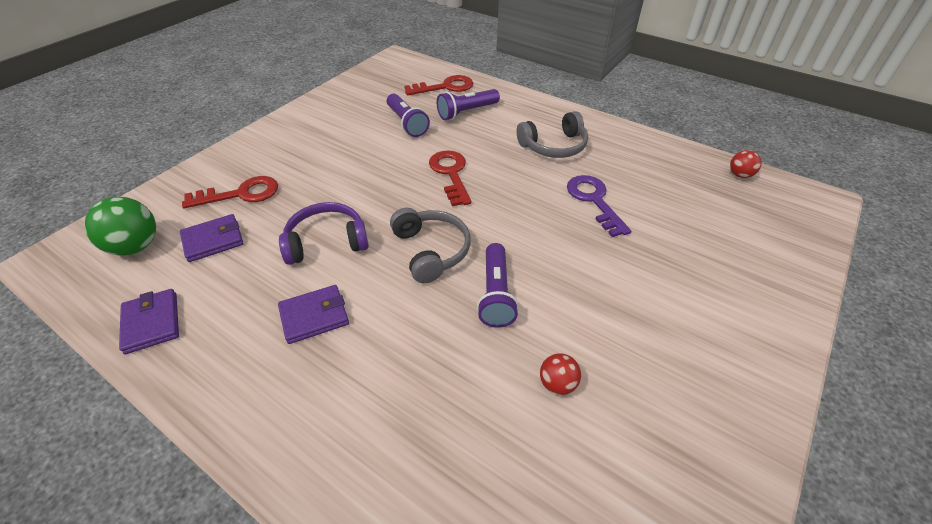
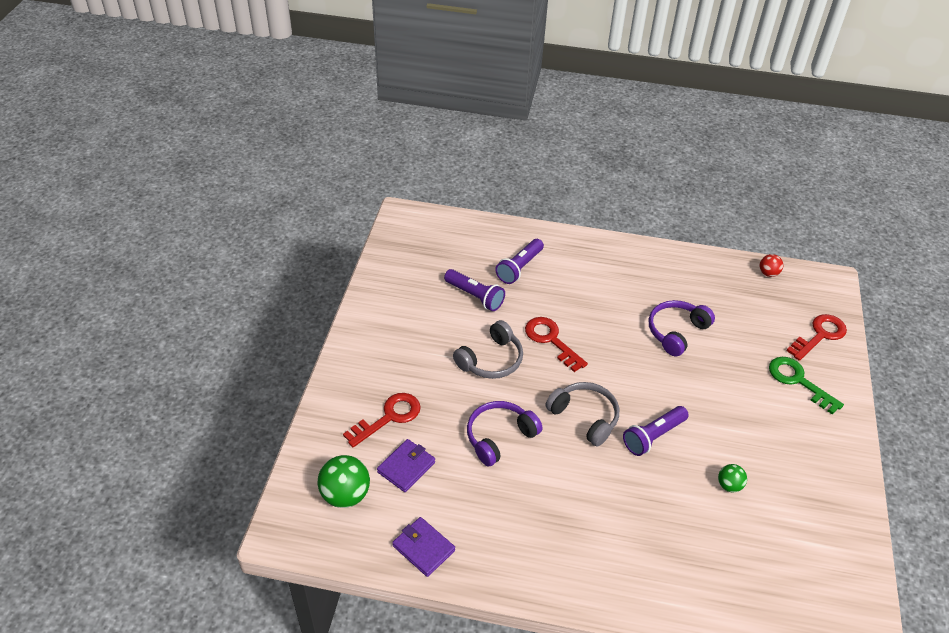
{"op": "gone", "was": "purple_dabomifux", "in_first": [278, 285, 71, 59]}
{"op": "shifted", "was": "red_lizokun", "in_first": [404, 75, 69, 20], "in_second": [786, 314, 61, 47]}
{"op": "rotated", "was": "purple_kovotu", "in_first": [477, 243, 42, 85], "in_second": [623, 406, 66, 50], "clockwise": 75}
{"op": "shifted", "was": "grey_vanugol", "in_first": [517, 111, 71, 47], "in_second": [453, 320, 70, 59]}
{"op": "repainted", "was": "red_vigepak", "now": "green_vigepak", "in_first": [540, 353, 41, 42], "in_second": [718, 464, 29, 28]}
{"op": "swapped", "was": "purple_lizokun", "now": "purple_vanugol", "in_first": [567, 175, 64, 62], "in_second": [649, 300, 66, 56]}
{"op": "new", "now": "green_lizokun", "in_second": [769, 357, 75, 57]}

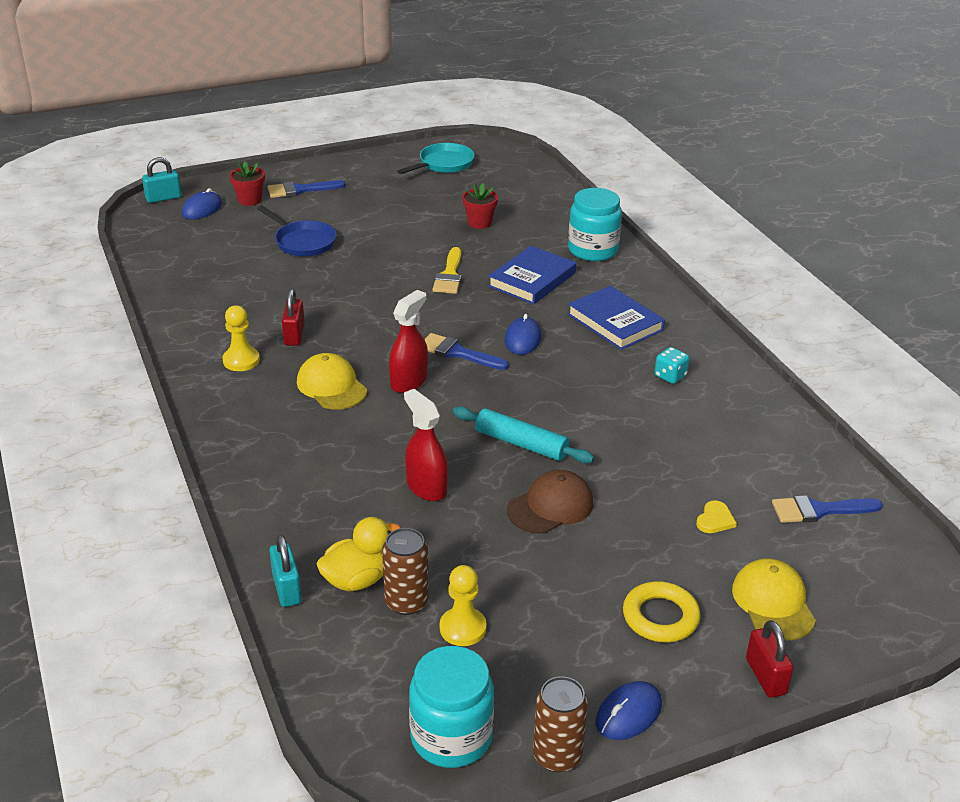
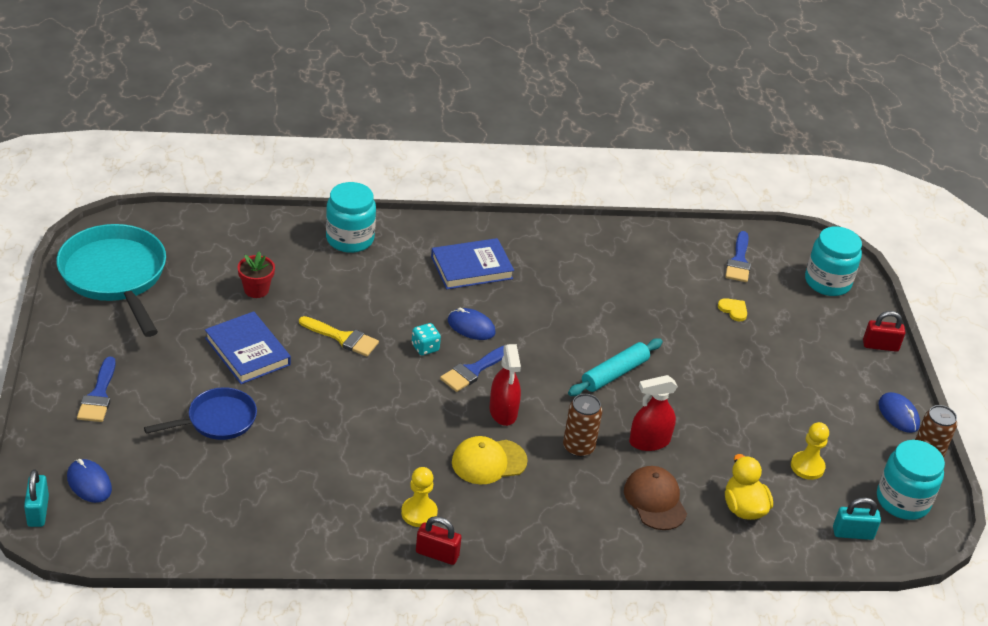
{"op": "gone", "was": "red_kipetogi", "in_first": [229, 161, 36, 45]}
{"op": "shifted", "was": "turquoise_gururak", "in_first": [269, 535, 33, 72], "in_second": [833, 497, 48, 43]}
{"op": "shifted", "was": "red_gururak", "in_first": [282, 289, 23, 57], "in_second": [416, 516, 45, 49]}
{"op": "shifted", "was": "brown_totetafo", "in_first": [382, 528, 47, 87], "in_second": [563, 394, 39, 63]}
{"op": "rotated", "was": "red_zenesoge", "in_first": [389, 290, 39, 103], "in_second": [489, 344, 32, 82], "clockwise": -150}
{"op": "scaled", "was": "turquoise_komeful", "in_first": [397, 143, 77, 31], "in_second": [57, 224, 109, 113], "ratio": 1.73}
{"op": "shifted", "was": "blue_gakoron", "in_first": [488, 246, 88, 58], "in_second": [205, 311, 86, 73]}
{"op": "shifted", "was": "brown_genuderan", "in_first": [507, 470, 86, 64], "in_second": [624, 466, 63, 64]}
{"op": "gone", "was": "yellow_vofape", "in_first": [623, 581, 78, 61]}
{"op": "shifted", "was": "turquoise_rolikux", "in_first": [655, 347, 34, 37], "in_second": [412, 323, 29, 33]}
{"op": "gone", "was": "yellow_genuderan", "in_first": [732, 558, 84, 82]}
{"op": "new", "now": "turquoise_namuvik", "in_second": [805, 227, 57, 69]}

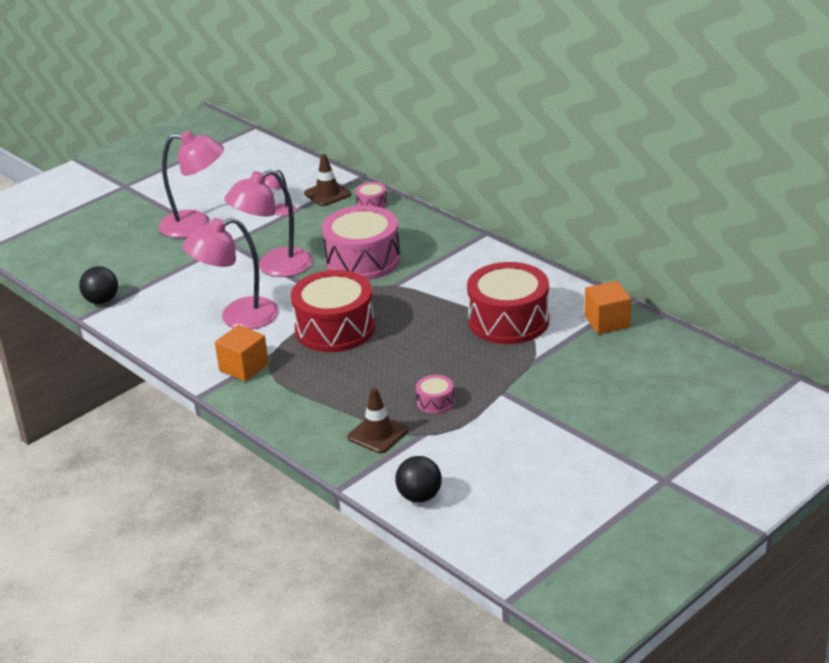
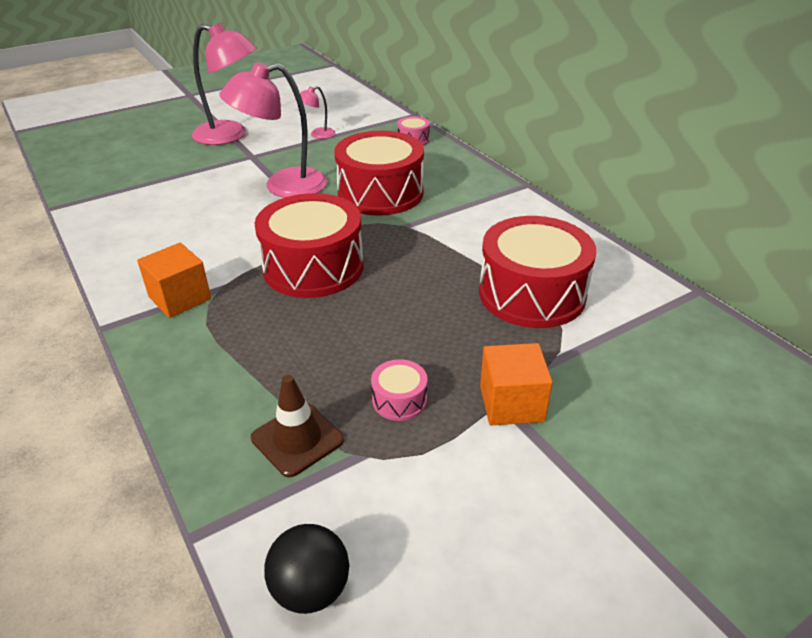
{"op": "gone", "was": "black_vigepak", "in_first": [79, 266, 39, 38]}
{"op": "gone", "was": "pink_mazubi", "in_first": [182, 217, 97, 112]}
{"op": "gone", "was": "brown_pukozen", "in_first": [304, 154, 47, 52]}
{"op": "repainted", "was": "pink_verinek", "now": "red_verinek", "in_first": [322, 206, 78, 74], "in_second": [334, 131, 90, 85]}
{"op": "shifted", "was": "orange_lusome", "in_first": [585, 281, 46, 53], "in_second": [480, 343, 73, 82]}

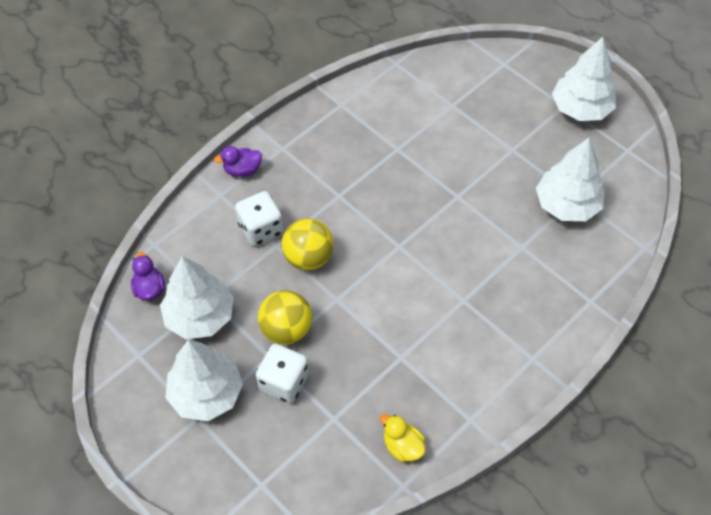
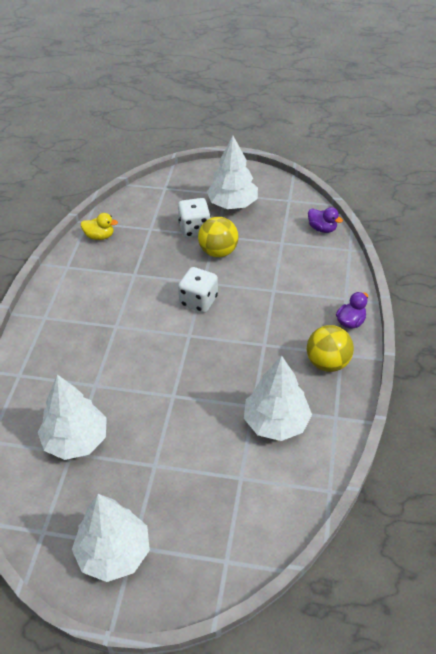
{"op": "shifted", "was": "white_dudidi", "in_first": [160, 256, 74, 83], "in_second": [244, 356, 68, 85]}
{"op": "shifted", "was": "white_rolikux", "in_first": [235, 191, 49, 55], "in_second": [178, 267, 40, 46]}
{"op": "shifted", "was": "yellow_vigepak", "in_first": [281, 218, 53, 52], "in_second": [307, 325, 47, 47]}

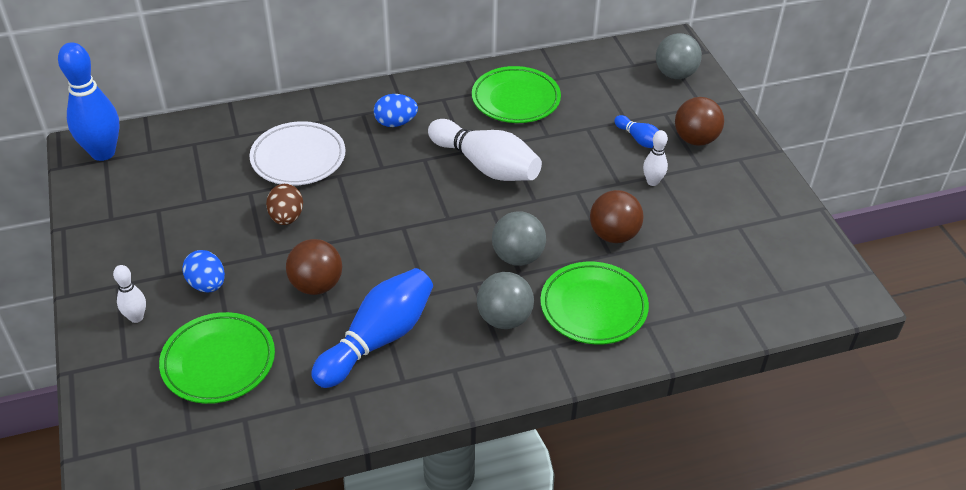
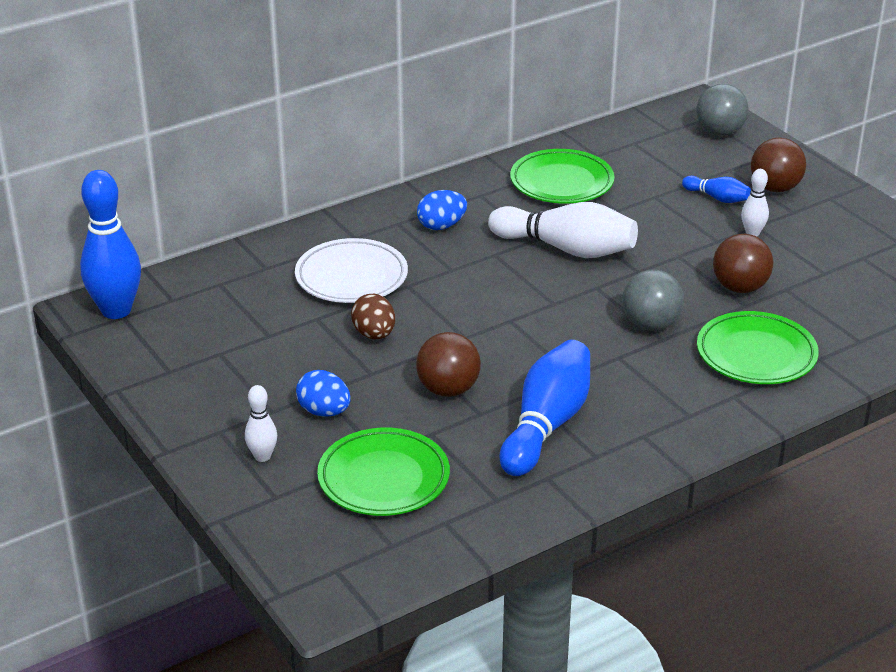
{"op": "gone", "was": "grey_vigepak", "in_first": [477, 272, 57, 57]}

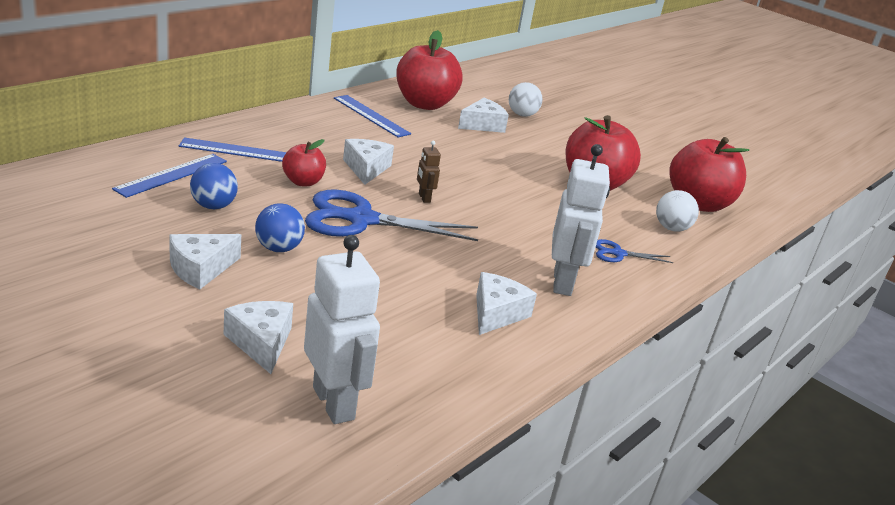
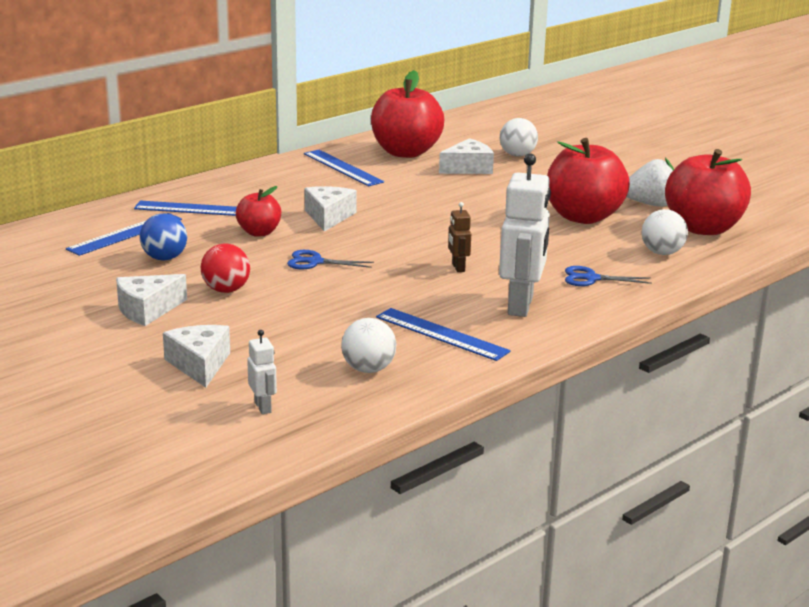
{"op": "repainted", "was": "blue_vigepak", "now": "red_vigepak", "in_first": [255, 203, 50, 49], "in_second": [201, 243, 49, 50]}
{"op": "scaled", "was": "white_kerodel", "in_first": [304, 235, 76, 189], "in_second": [247, 330, 30, 84], "ratio": 0.47}
{"op": "scaled", "was": "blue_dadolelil", "in_first": [305, 190, 173, 51], "in_second": [287, 250, 87, 19], "ratio": 0.47}
{"op": "shifted", "was": "brown_kerodel", "in_first": [417, 141, 24, 62], "in_second": [448, 202, 23, 70]}
{"op": "swapped", "was": "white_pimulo", "now": "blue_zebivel", "in_first": [476, 272, 61, 63], "in_second": [376, 308, 135, 53]}
{"op": "new", "now": "white_vigepak", "in_second": [341, 318, 56, 55]}
{"op": "new", "now": "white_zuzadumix", "in_second": [626, 158, 48, 49]}

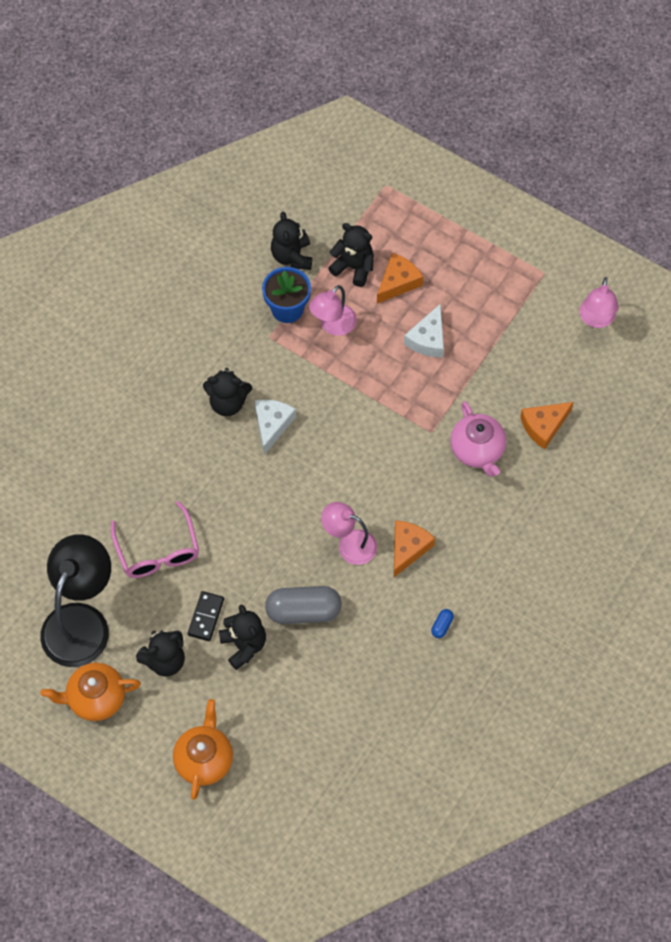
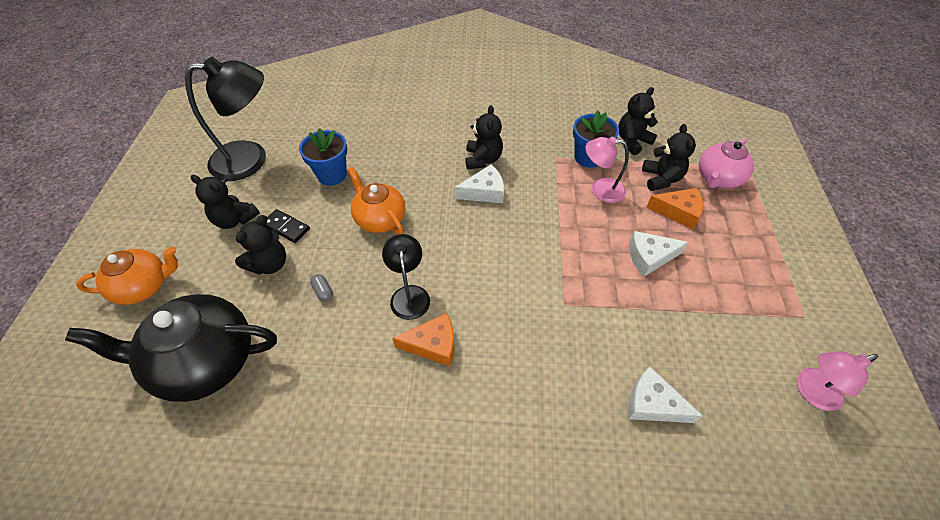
{"op": "shifted", "was": "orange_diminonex", "in_first": [41, 663, 100, 58], "in_second": [347, 167, 58, 68]}
{"op": "swapped", "was": "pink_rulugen", "now": "blue_kipetogi", "in_first": [111, 501, 88, 77], "in_second": [299, 128, 48, 58]}
{"op": "rotated", "was": "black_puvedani", "in_first": [187, 591, 37, 50], "in_second": [266, 209, 44, 34], "clockwise": 45}
{"op": "rotated", "was": "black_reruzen", "in_first": [203, 368, 49, 48], "in_second": [465, 105, 38, 65], "clockwise": -150}
{"op": "scaled", "was": "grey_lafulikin", "in_first": [265, 586, 77, 38], "in_second": [310, 274, 23, 28], "ratio": 0.42}
{"op": "repainted", "was": "pink_mazubi", "now": "black_mazubi", "in_first": [321, 502, 56, 63], "in_second": [382, 234, 48, 86]}
{"op": "gone", "was": "blue_lafulikin", "in_first": [431, 609, 23, 29]}
{"op": "shifted", "was": "pink_diminonex", "in_first": [450, 401, 56, 76], "in_second": [699, 138, 55, 50]}
{"op": "repainted", "was": "orange_pimulo", "now": "white_pimulo", "in_first": [520, 402, 53, 47], "in_second": [628, 366, 75, 57]}
{"op": "new", "now": "black_diminonex", "in_second": [65, 294, 212, 108]}

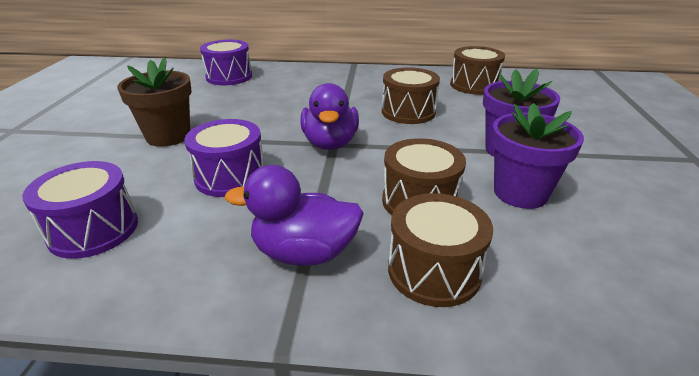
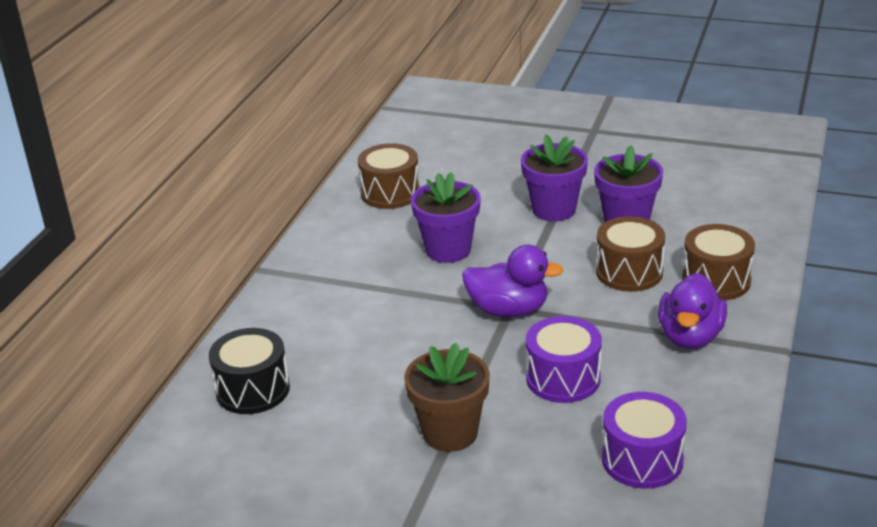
{"op": "repainted", "was": "purple_verinek", "now": "black_verinek", "in_first": [200, 40, 52, 45], "in_second": [209, 328, 81, 86]}
{"op": "swapped", "was": "brown_verinek", "now": "purple_kipetogi", "in_first": [382, 67, 58, 57], "in_second": [411, 172, 70, 91]}

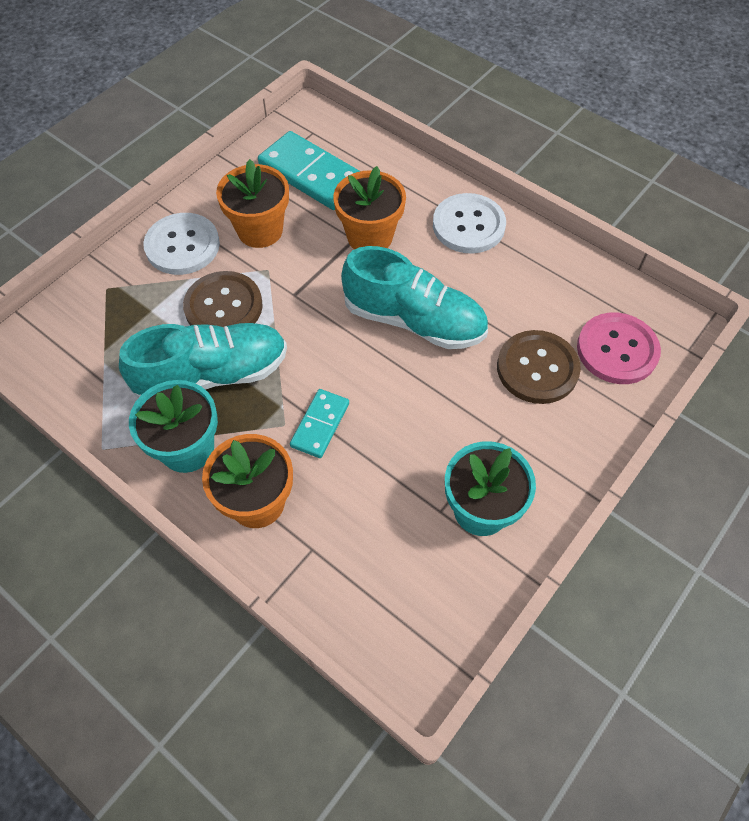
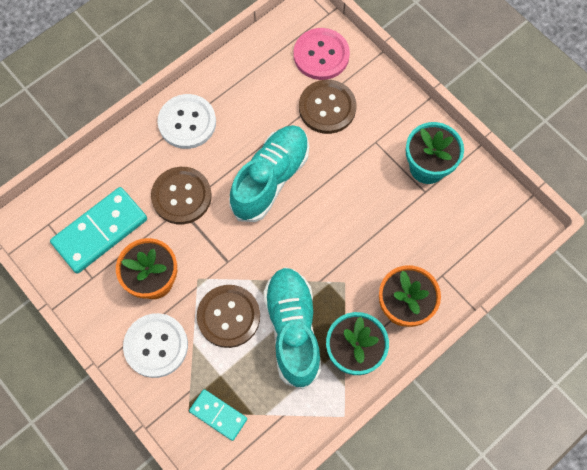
{"op": "shifted", "was": "turquoise_puvedani", "in_first": [290, 389, 59, 69], "in_second": [189, 389, 58, 52]}
{"op": "swapped", "was": "orange_kipetogi", "now": "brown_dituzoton", "in_first": [333, 166, 73, 84], "in_second": [151, 167, 61, 57]}

